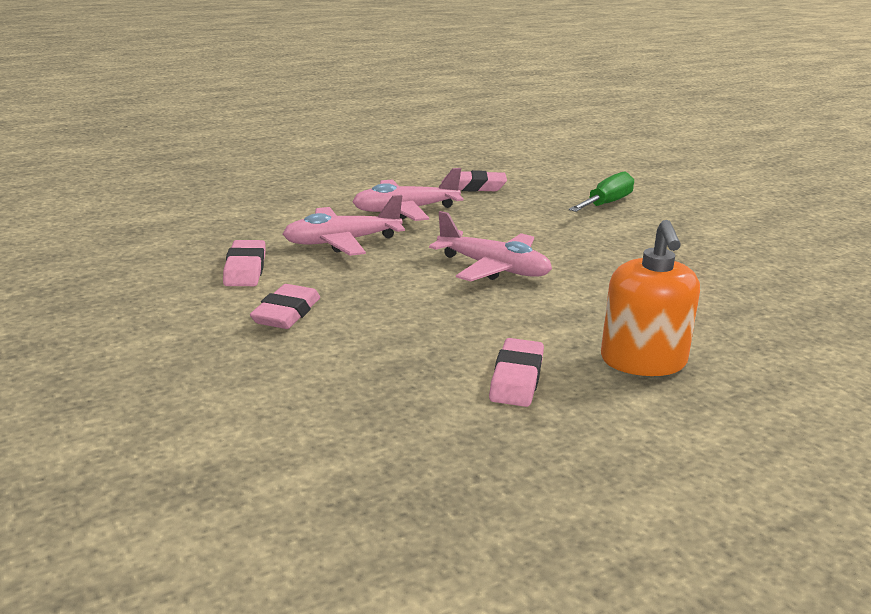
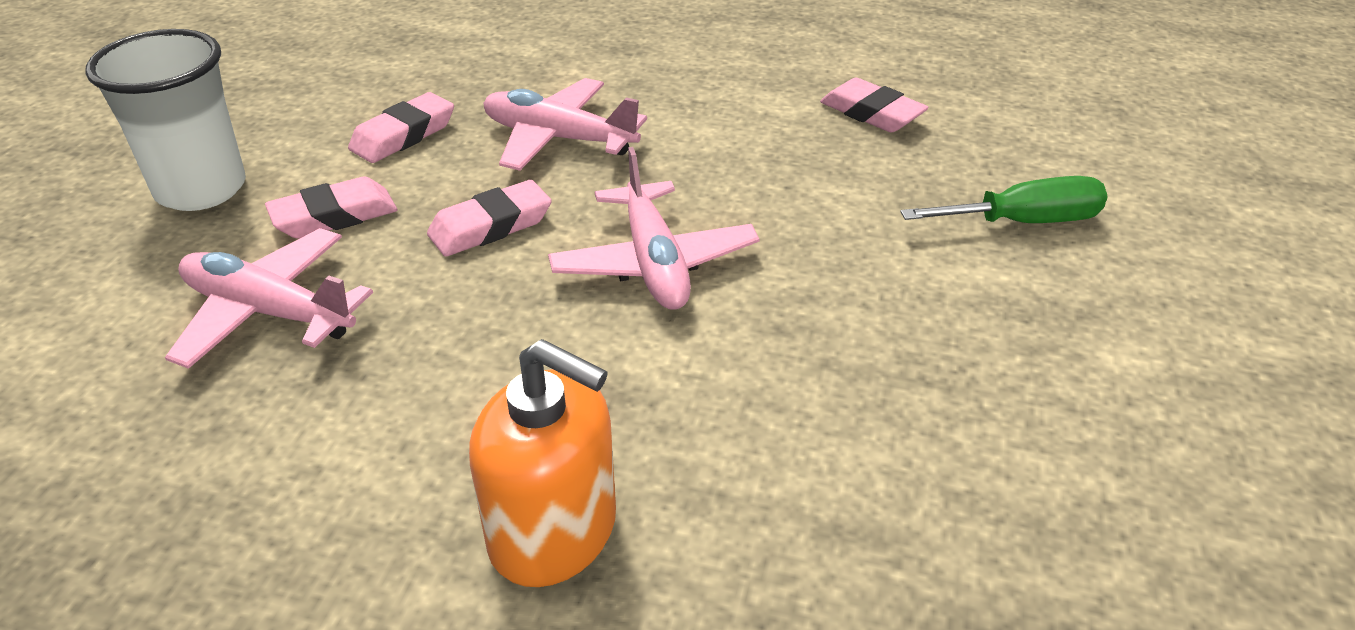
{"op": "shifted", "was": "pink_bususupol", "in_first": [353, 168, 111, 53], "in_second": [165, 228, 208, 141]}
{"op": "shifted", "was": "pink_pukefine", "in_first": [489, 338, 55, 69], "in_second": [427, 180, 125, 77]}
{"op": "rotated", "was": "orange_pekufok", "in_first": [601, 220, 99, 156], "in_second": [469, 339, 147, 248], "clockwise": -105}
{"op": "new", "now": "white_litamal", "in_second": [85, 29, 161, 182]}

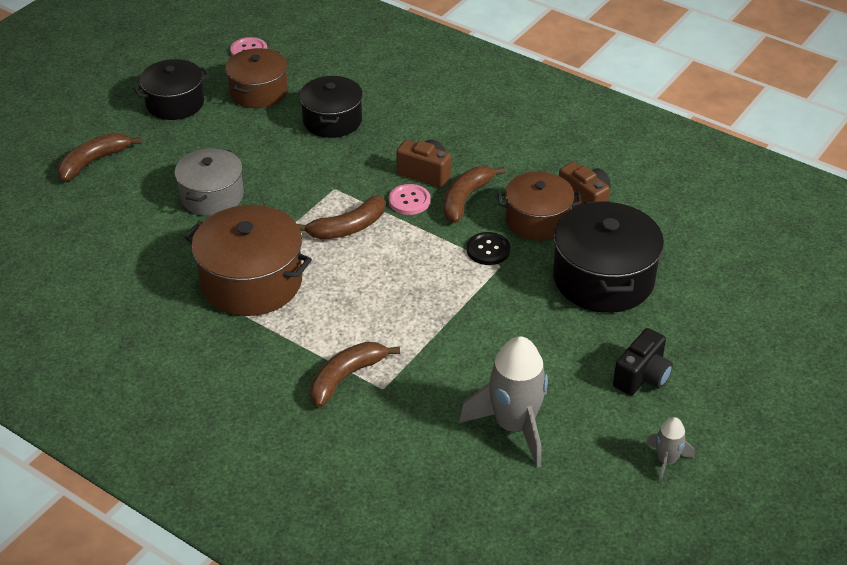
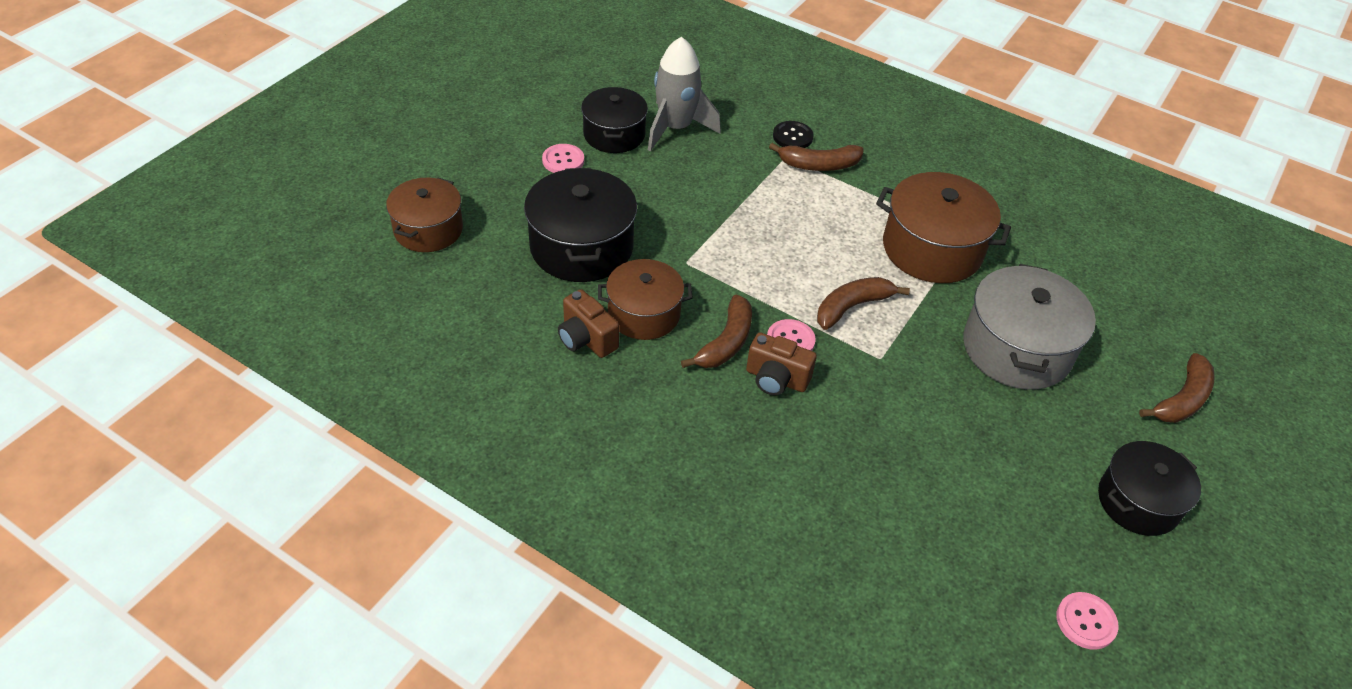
{"op": "scaled", "was": "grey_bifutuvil", "in_first": [175, 148, 69, 68], "in_second": [963, 264, 133, 126], "ratio": 1.5}
{"op": "shifted", "was": "brown_bifutuvil", "in_first": [225, 48, 63, 60], "in_second": [386, 178, 77, 74]}
{"op": "shifted", "was": "black_bifutuvil", "in_first": [299, 76, 64, 62], "in_second": [581, 87, 67, 66]}
{"op": "rotated", "was": "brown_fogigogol", "in_first": [310, 342, 90, 65], "in_second": [769, 143, 95, 28], "clockwise": 45}
{"op": "shifted", "was": "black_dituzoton", "in_first": [467, 232, 43, 33], "in_second": [773, 121, 41, 27]}
{"op": "swapped", "was": "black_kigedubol", "now": "pink_dituzoton", "in_first": [613, 328, 60, 67], "in_second": [542, 144, 42, 29]}
{"op": "gone", "was": "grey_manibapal", "in_first": [646, 417, 49, 66]}

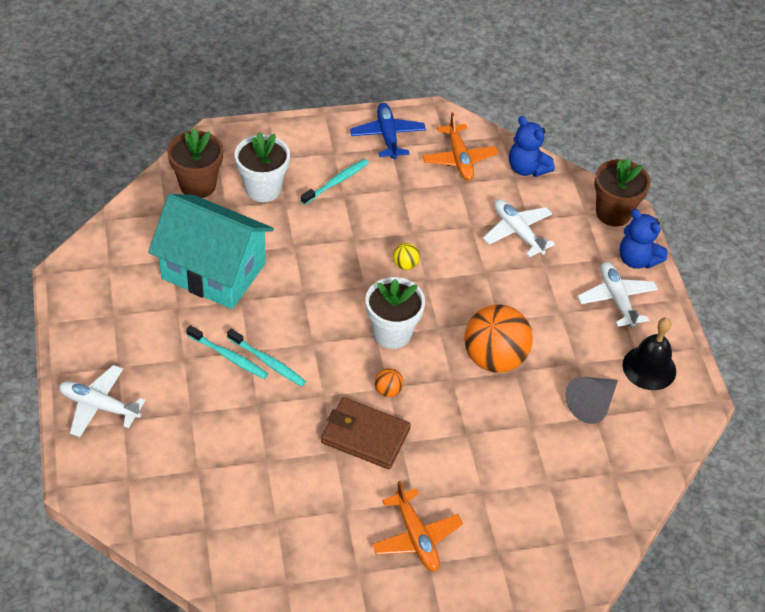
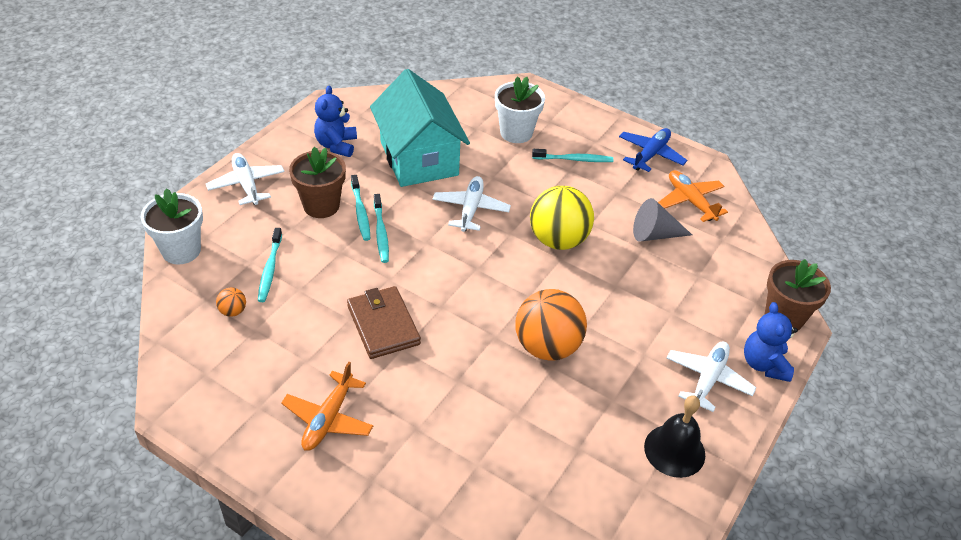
{"op": "shifted", "was": "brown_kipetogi", "in_first": [167, 128, 56, 70], "in_second": [289, 147, 57, 71]}
{"op": "shifted", "was": "white_kipetogi", "in_first": [365, 277, 60, 72], "in_second": [141, 188, 62, 76]}
{"op": "shifted", "was": "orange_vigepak", "in_first": [375, 368, 28, 29], "in_second": [216, 287, 30, 30]}
{"op": "scaled", "was": "yellow_vigepak", "in_first": [393, 243, 27, 27], "in_second": [530, 186, 64, 64], "ratio": 2.38}
{"op": "rotated", "was": "orange_bususupol", "in_first": [422, 112, 77, 68], "in_second": [658, 170, 70, 52], "clockwise": 120}
{"op": "shifted", "was": "white_bususupol", "in_first": [483, 199, 72, 58], "in_second": [433, 176, 78, 56]}
{"op": "shifted", "was": "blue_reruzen", "in_first": [509, 116, 46, 61], "in_second": [314, 85, 43, 72]}
{"op": "shifted", "was": "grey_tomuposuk", "in_first": [565, 377, 53, 47], "in_second": [633, 198, 59, 44]}
{"op": "new", "now": "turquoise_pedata", "in_second": [258, 228, 24, 74]}

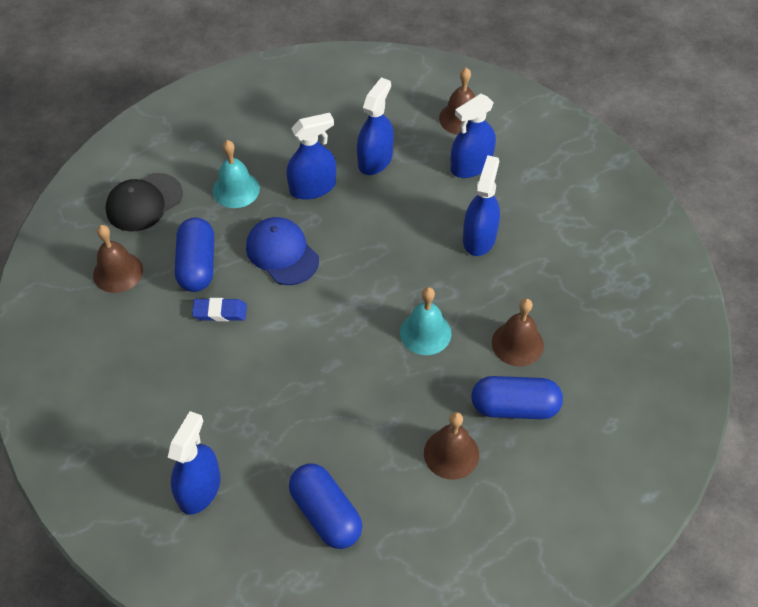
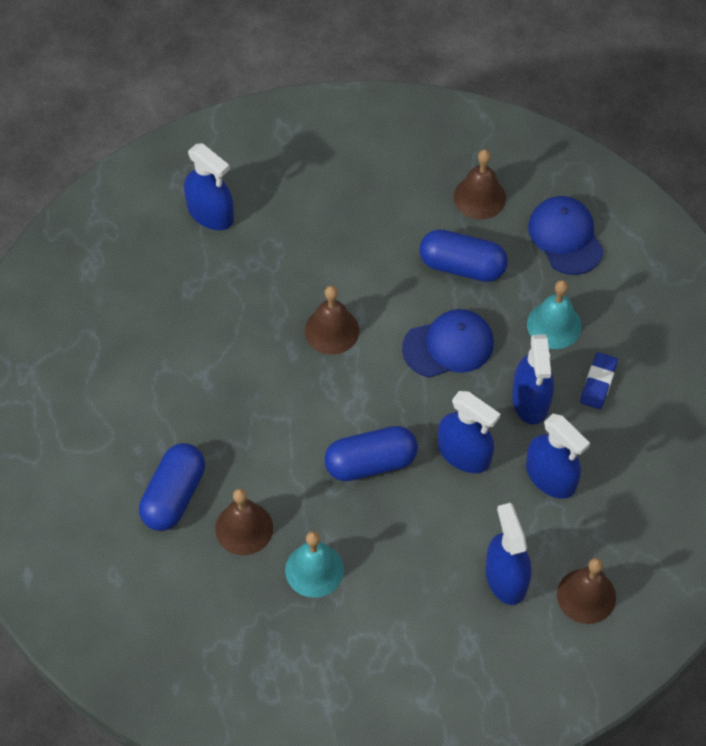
{"op": "repainted", "was": "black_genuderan", "now": "blue_genuderan", "in_first": [106, 173, 77, 59], "in_second": [528, 196, 76, 79]}
{"op": "shifted", "was": "blue_pukefine", "in_first": [192, 298, 55, 23], "in_second": [580, 352, 38, 57]}
{"op": "shifted", "was": "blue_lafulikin", "in_first": [289, 463, 73, 86], "in_second": [324, 426, 94, 55]}
{"op": "shifted", "was": "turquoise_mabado", "in_first": [400, 287, 51, 68], "in_second": [285, 531, 59, 67]}
{"op": "shifted", "was": "brown_mabado", "in_first": [424, 412, 55, 68], "in_second": [305, 286, 54, 69]}
{"op": "shifted", "was": "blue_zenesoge", "in_first": [463, 155, 37, 101], "in_second": [438, 391, 62, 82]}

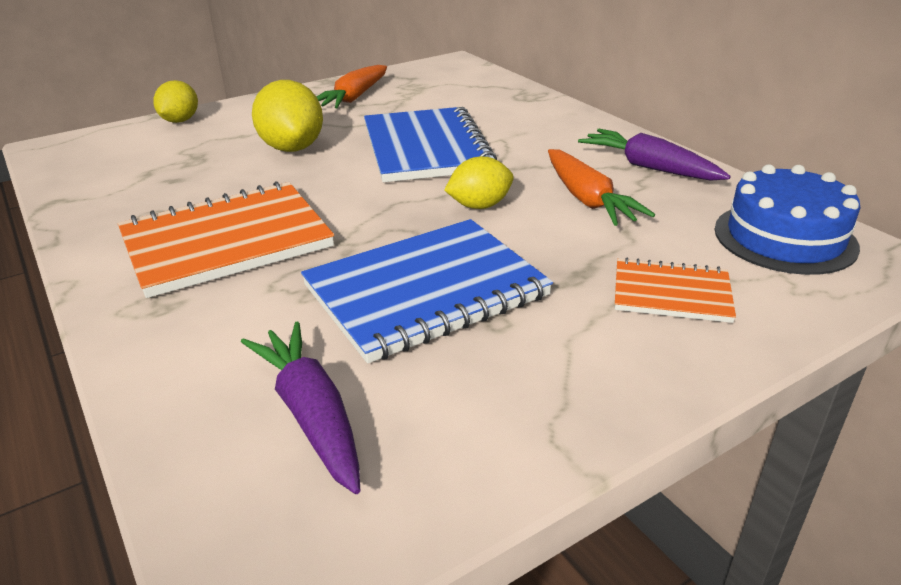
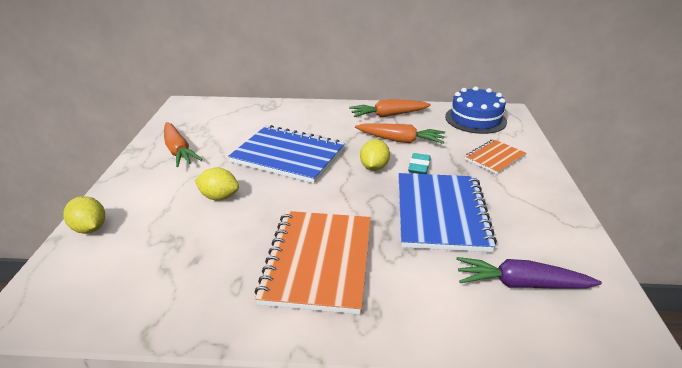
{"op": "scaled", "was": "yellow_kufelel", "in_first": [252, 80, 71, 72], "in_second": [195, 167, 44, 34], "ratio": 0.64}
{"op": "repainted", "was": "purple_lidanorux", "now": "orange_lidanorux", "in_first": [578, 129, 153, 52], "in_second": [349, 99, 82, 18]}
{"op": "new", "now": "turquoise_pukefine", "in_second": [408, 153, 23, 21]}

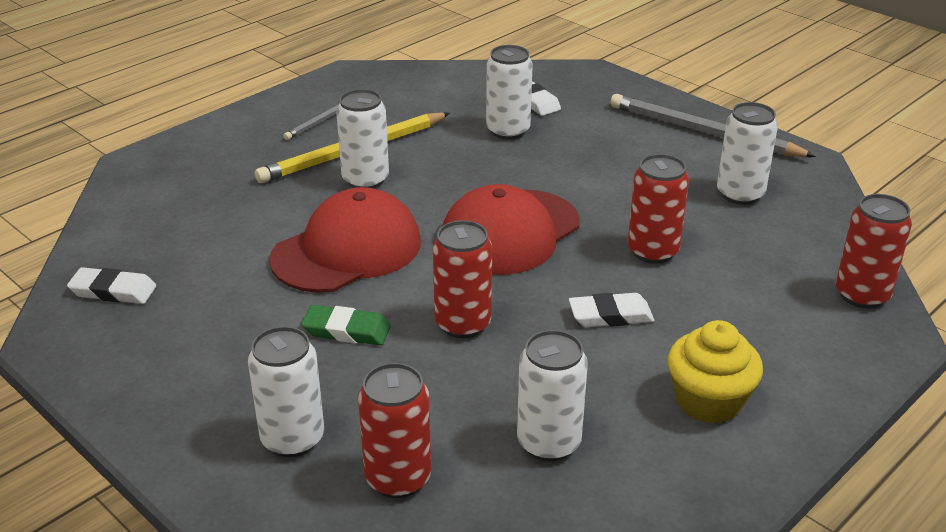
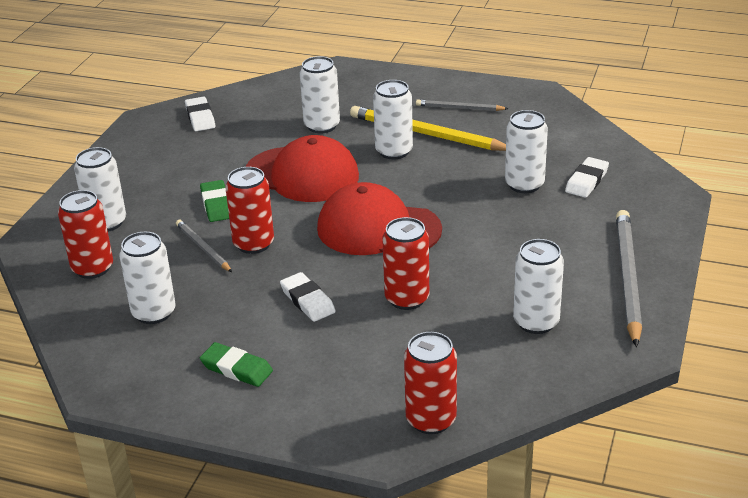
{"op": "swapped", "was": "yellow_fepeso", "now": "green_pukefine", "in_first": [668, 320, 95, 104], "in_second": [200, 342, 73, 45]}
{"op": "new", "now": "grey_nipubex", "in_second": [176, 220, 56, 52]}
{"op": "new", "now": "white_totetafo", "in_second": [300, 56, 40, 77]}

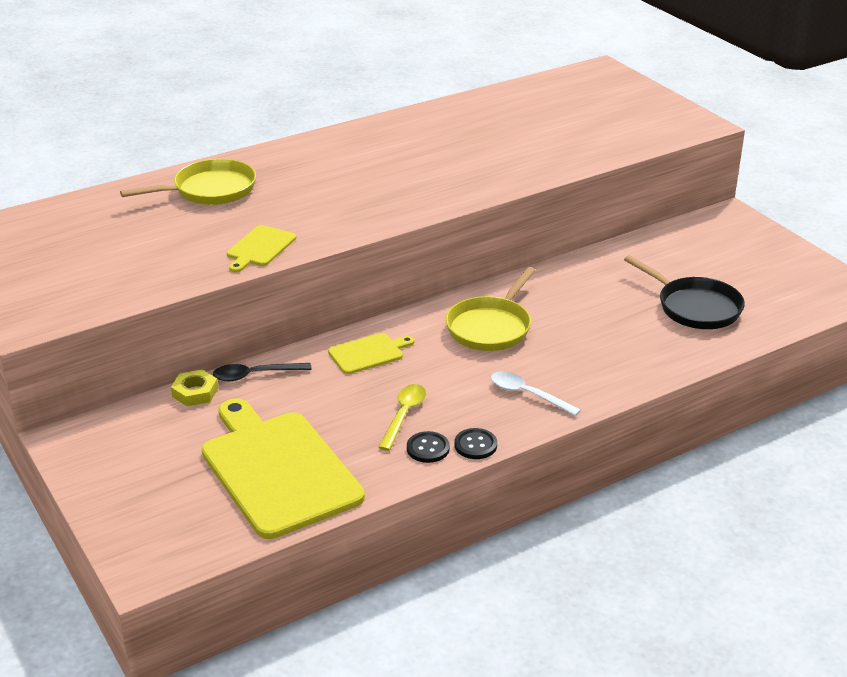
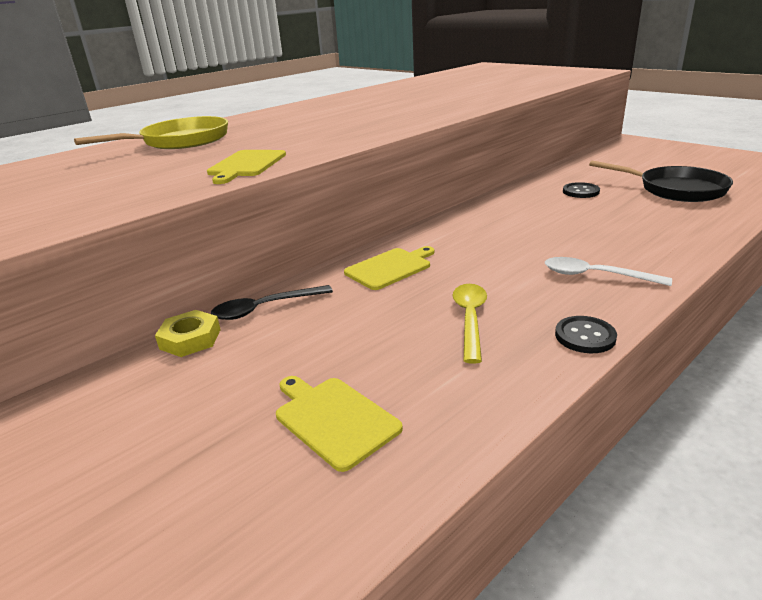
{"op": "scaled", "was": "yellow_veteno", "in_first": [202, 398, 163, 141], "in_second": [276, 376, 127, 96], "ratio": 0.46}
{"op": "shifted", "was": "black_dituzoton", "in_first": [407, 431, 43, 32], "in_second": [563, 182, 37, 16]}
{"op": "gone", "was": "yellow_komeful", "in_first": [446, 267, 90, 84]}

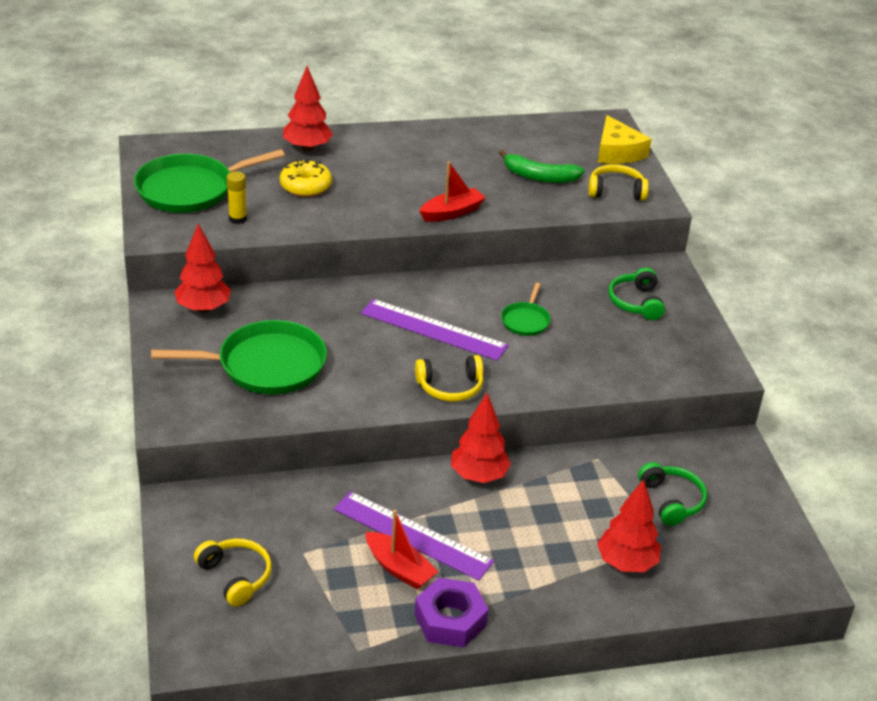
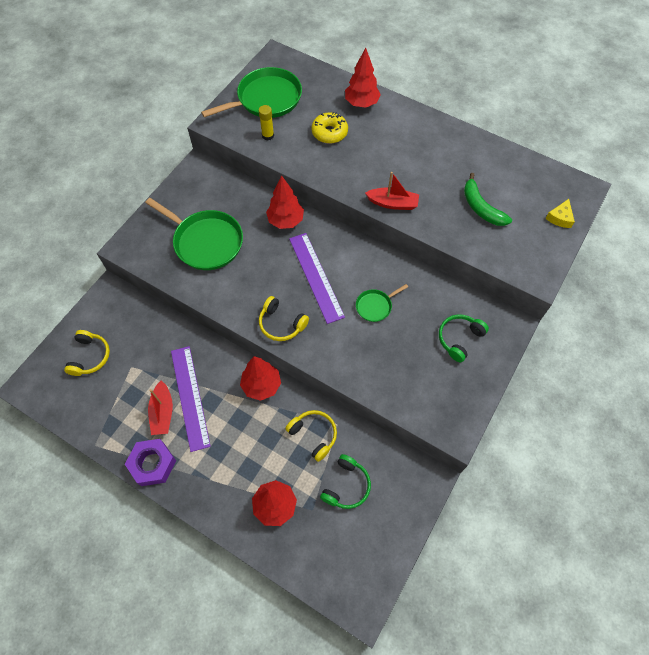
{"op": "rotated", "was": "green_komeful", "in_first": [134, 149, 151, 64], "in_second": [201, 67, 101, 51], "clockwise": 135}
{"op": "shifted", "was": "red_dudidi", "in_first": [174, 224, 57, 89], "in_second": [266, 175, 38, 54]}
{"op": "shifted", "was": "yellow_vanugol", "in_first": [588, 164, 61, 37], "in_second": [285, 410, 52, 52]}
{"op": "scaled", "was": "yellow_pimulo", "in_first": [598, 115, 53, 49], "in_second": [545, 199, 30, 29], "ratio": 0.6}

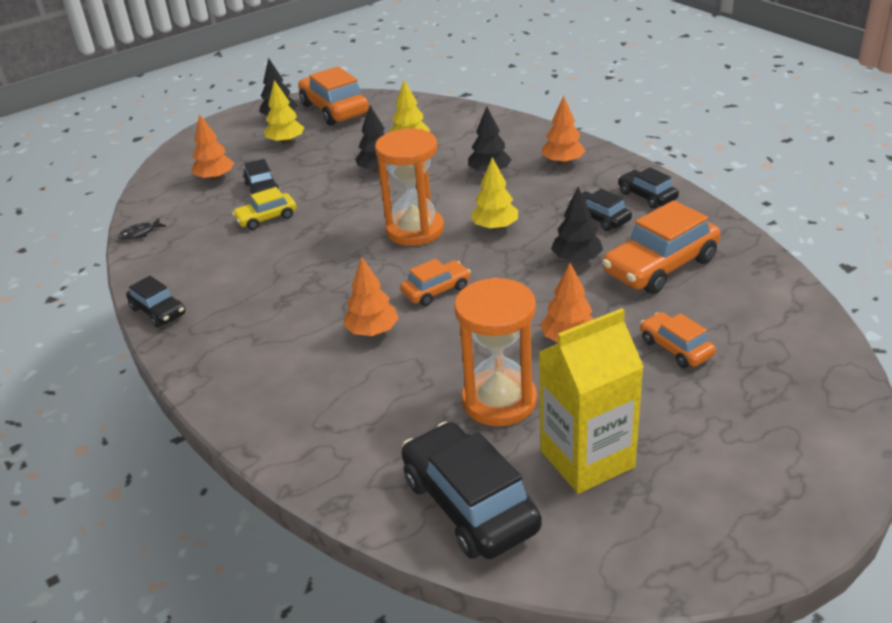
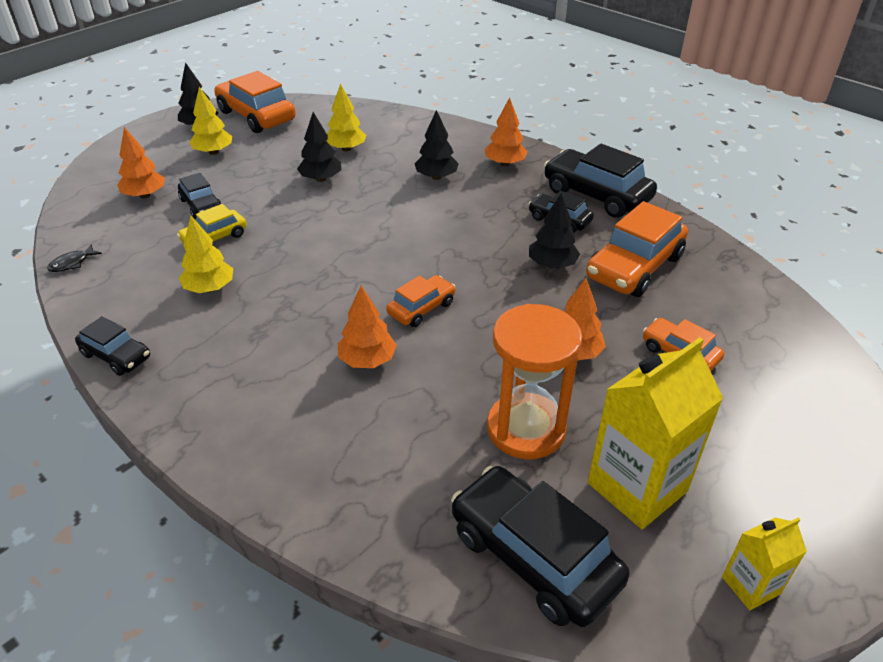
{"op": "gone", "was": "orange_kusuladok", "in_first": [375, 129, 69, 117]}
{"op": "shifted", "was": "yellow_dudidi", "in_first": [470, 157, 48, 73], "in_second": [179, 216, 54, 77]}
{"op": "scaled", "was": "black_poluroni", "in_first": [618, 167, 61, 42], "in_second": [544, 144, 113, 74], "ratio": 1.8}
{"op": "new", "now": "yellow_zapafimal", "in_second": [722, 517, 85, 93]}

